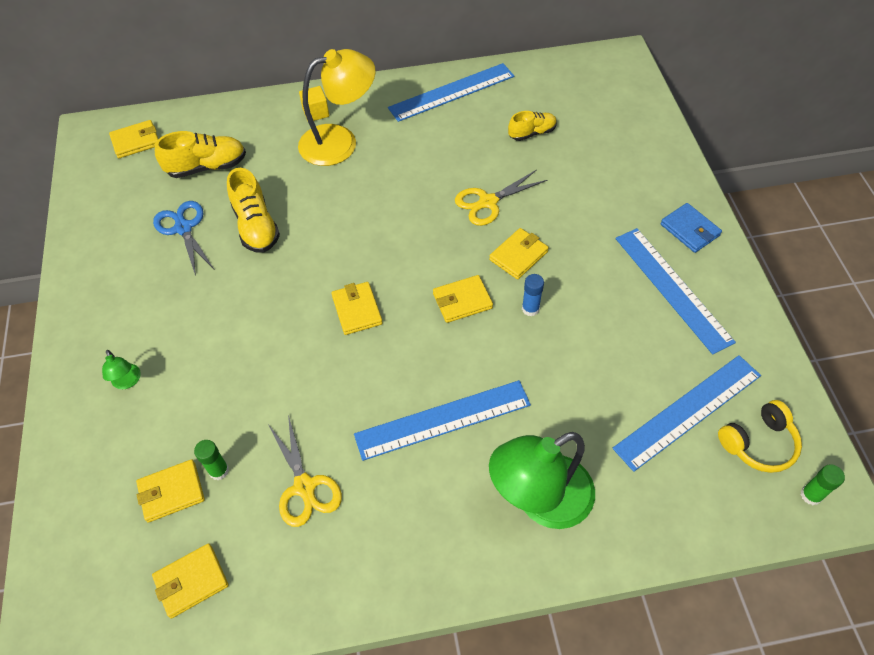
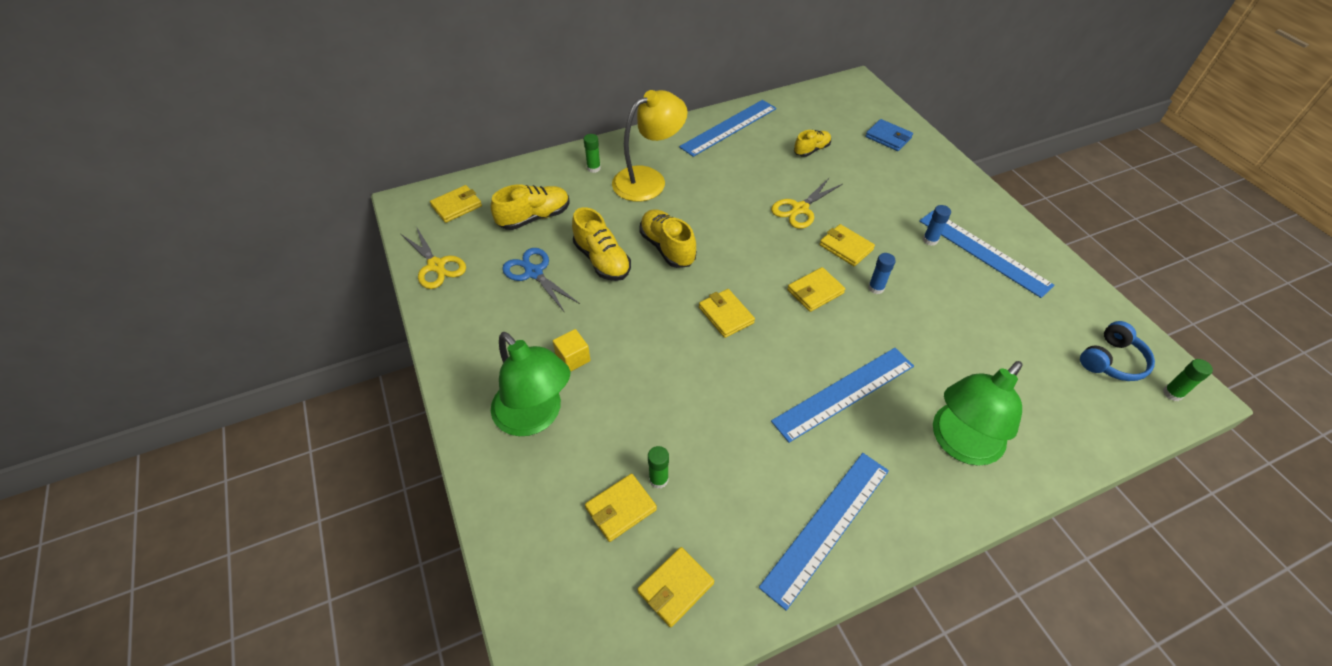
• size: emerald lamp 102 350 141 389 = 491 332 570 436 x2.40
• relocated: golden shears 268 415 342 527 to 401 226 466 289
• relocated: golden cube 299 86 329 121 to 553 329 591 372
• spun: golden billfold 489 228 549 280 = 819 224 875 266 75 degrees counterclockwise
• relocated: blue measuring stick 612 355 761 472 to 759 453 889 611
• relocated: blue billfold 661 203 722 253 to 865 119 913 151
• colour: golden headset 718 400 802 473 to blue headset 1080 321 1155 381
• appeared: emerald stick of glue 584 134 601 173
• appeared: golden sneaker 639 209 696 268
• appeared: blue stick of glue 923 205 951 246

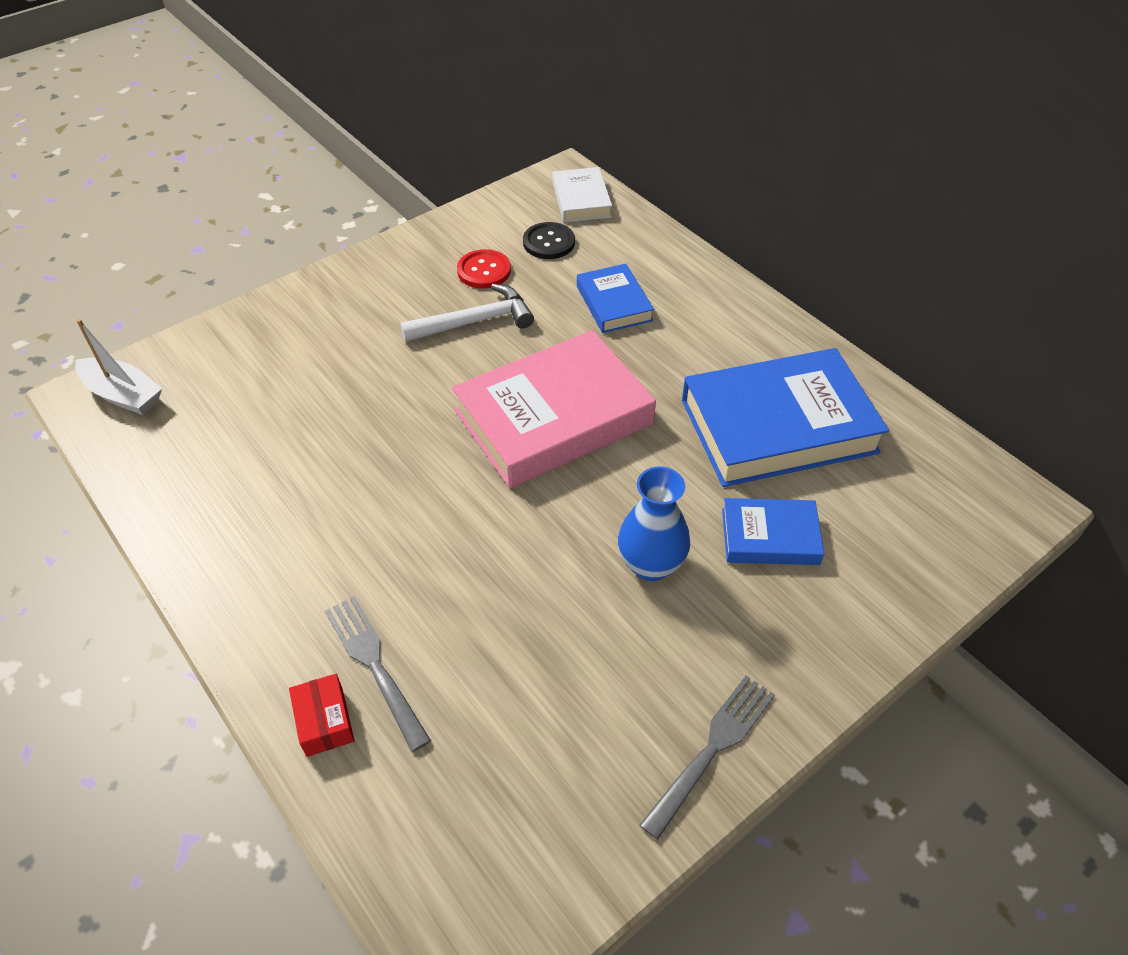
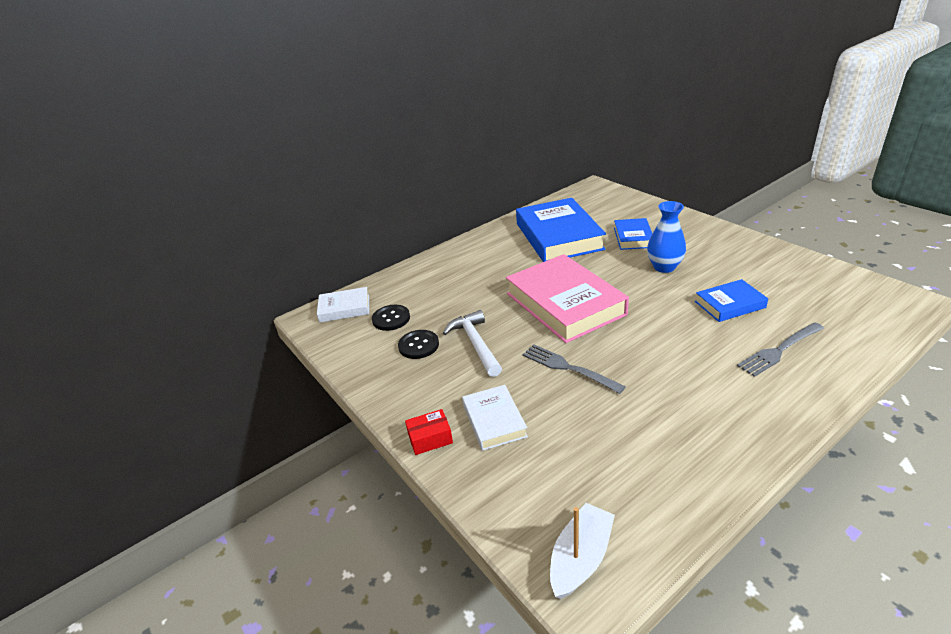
• relocated: red parcel 289 674 354 757 to 405 409 453 455
• colour: red shirt button 457 249 511 289 to ebony shirt button 398 330 439 359
• relocated: blue hardcover 577 264 654 333 to 695 279 768 322
• relocated: ash-grey fork 640 675 775 840 to 522 344 626 394
• appeared: snow-white hardcover 462 385 528 451

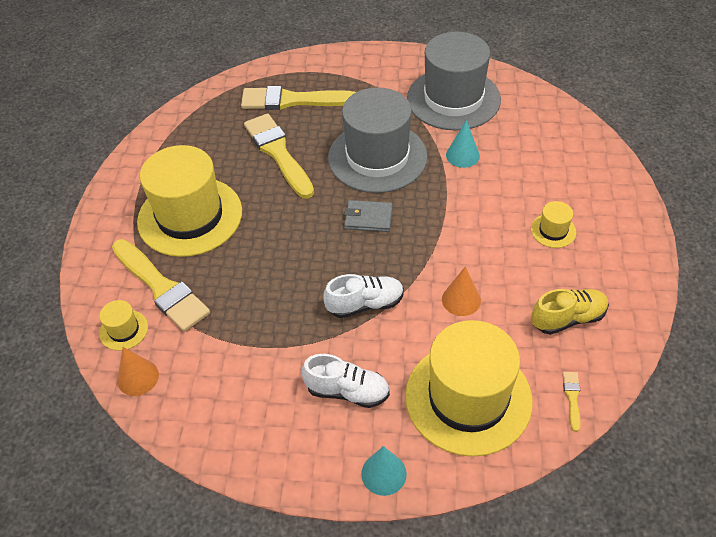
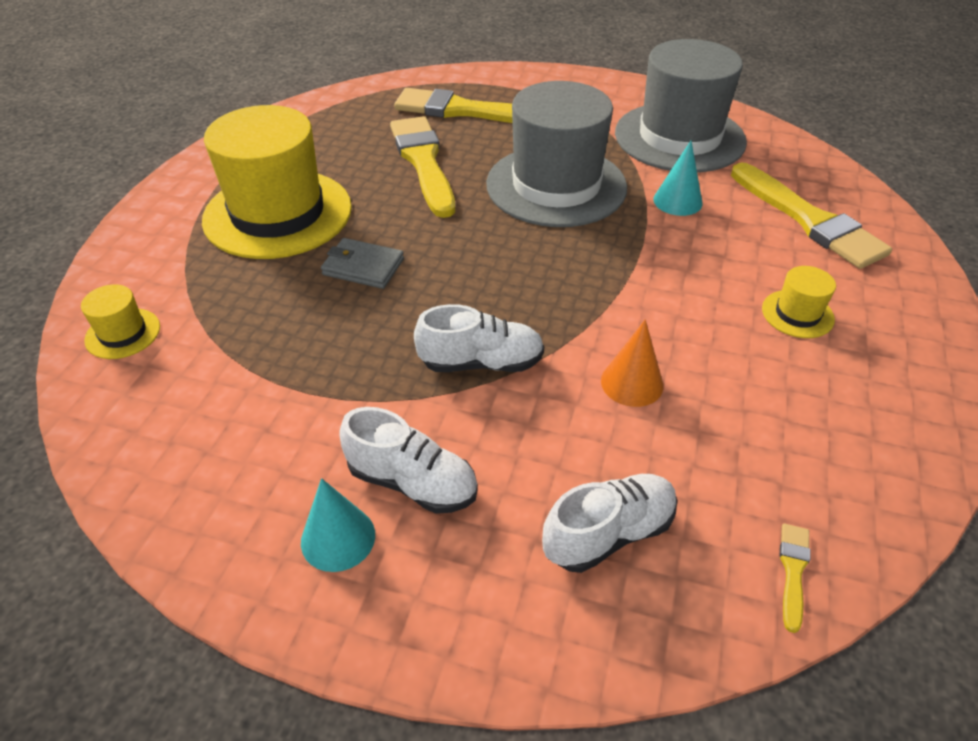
• relocated: golden paintbrush 112 239 210 332 to 731 163 892 269
• missing: bright orange cone 117 347 159 396
• relocated: ash-grey billfold 344 200 393 232 to 321 238 404 289
• relocated: teal cone 361 446 407 496 to 301 478 375 572
• exchanged: golden hat 405 320 533 457 to snow-white sneaker 542 474 677 573
• missing: golden sneaker 531 289 609 335

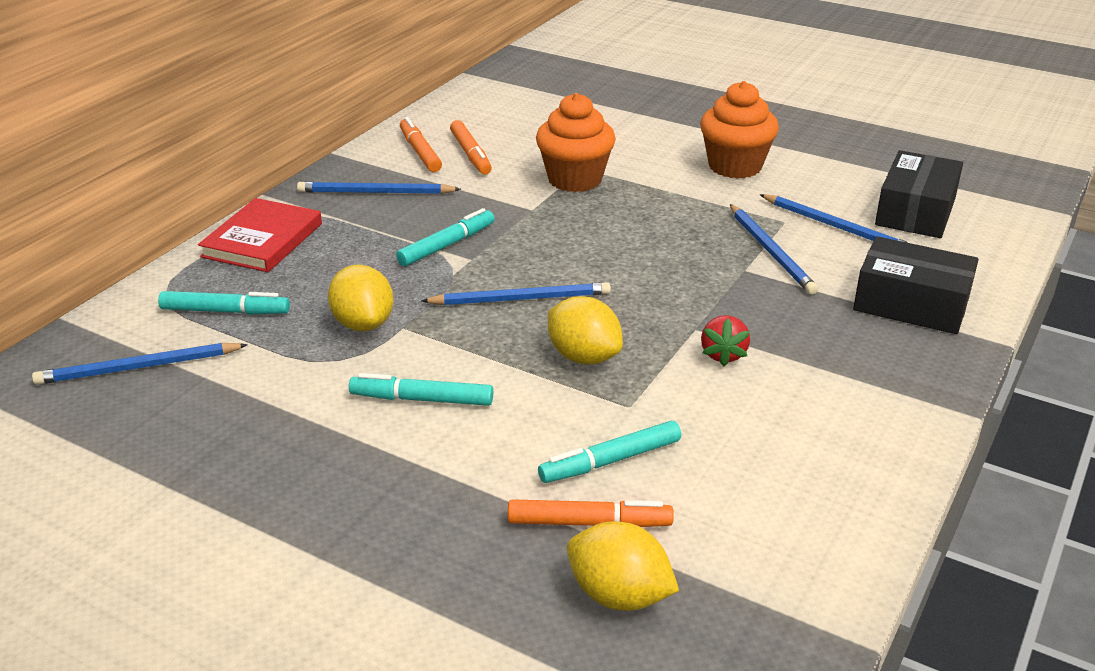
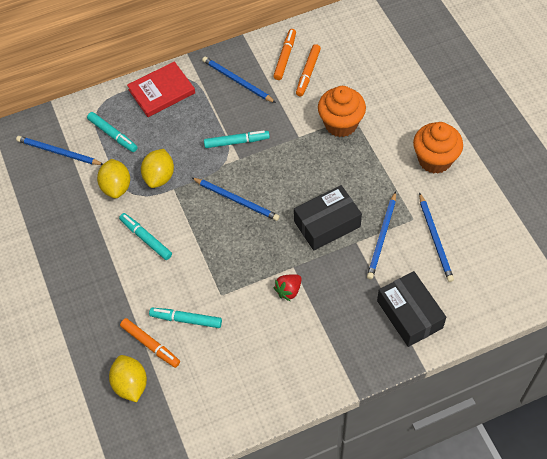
• relocated: golden citrus fruit 548 296 623 365 to 97 159 130 199
• relocated: ebony parcel 875 150 963 238 to 294 185 362 251

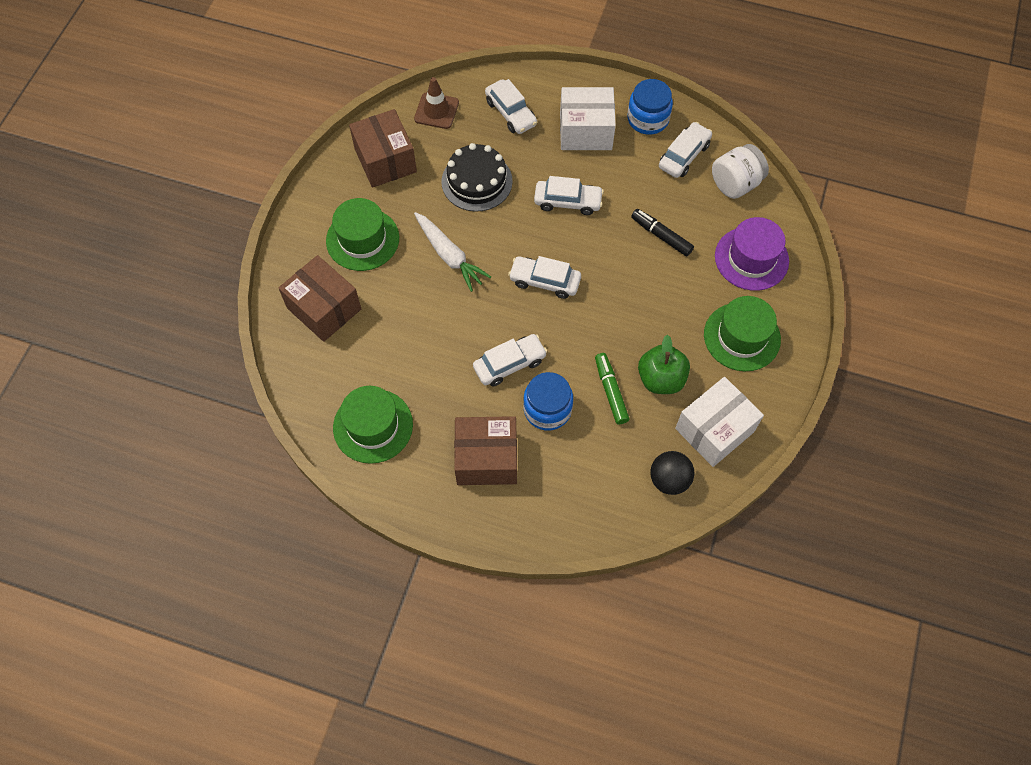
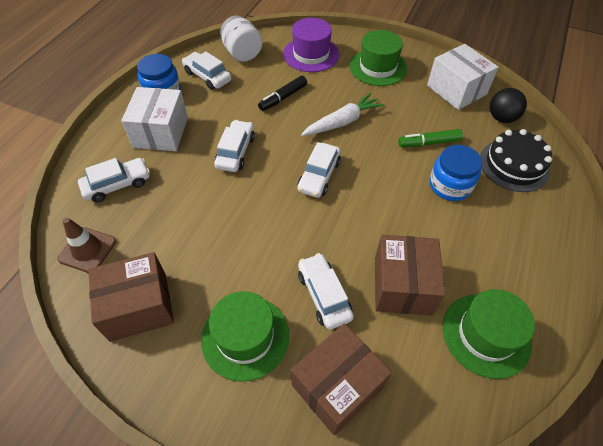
• relocated: snow-white carrot 414 212 491 292 to 301 93 384 136
• relocated: ebony gateau 441 143 513 212 to 480 129 552 192
• relocated: russet parcel 454 416 517 485 to 375 235 445 316
• relocated: snow-white automobile 473 334 547 387 to 298 253 354 330
• missing: emerald apple fruit 638 335 690 394

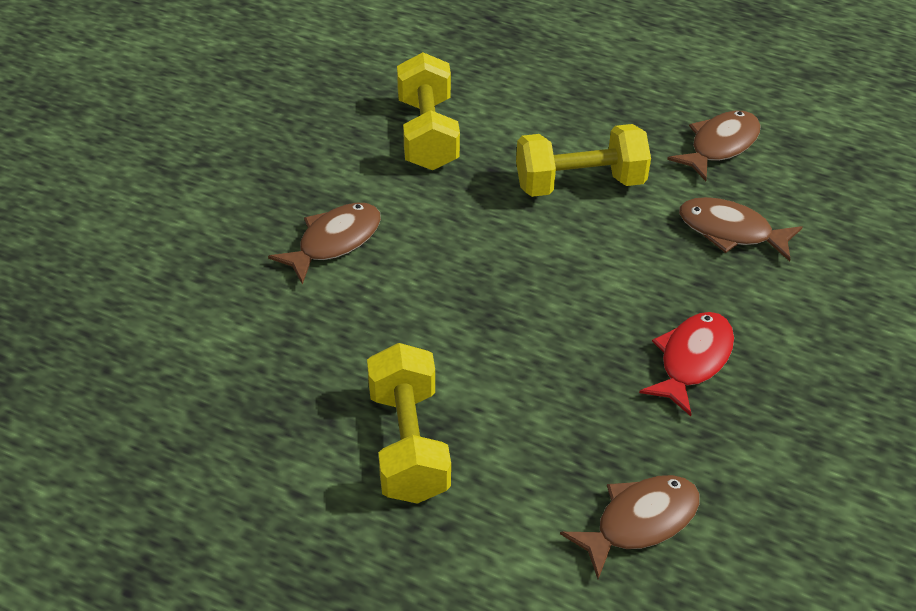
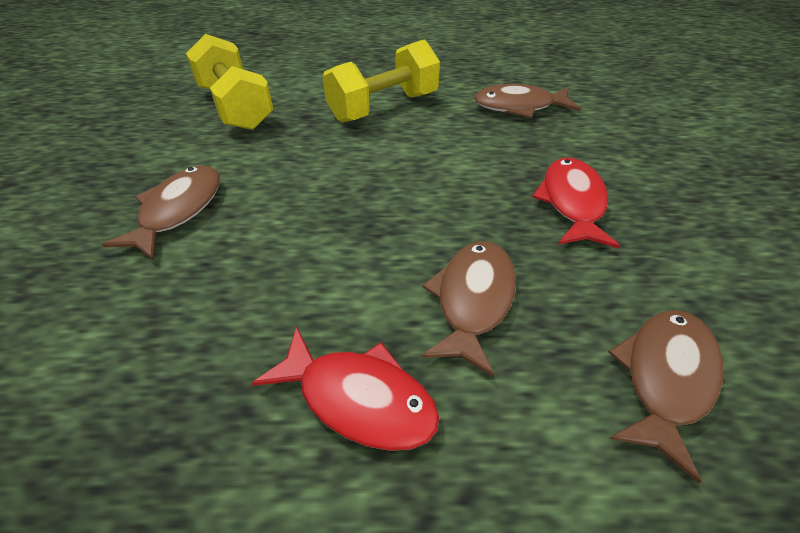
• exchanged: golden dumbbell 367 343 451 504 to red fish figure 251 326 440 451
• relocated: russet fish figure 667 111 761 181 to 421 241 516 377

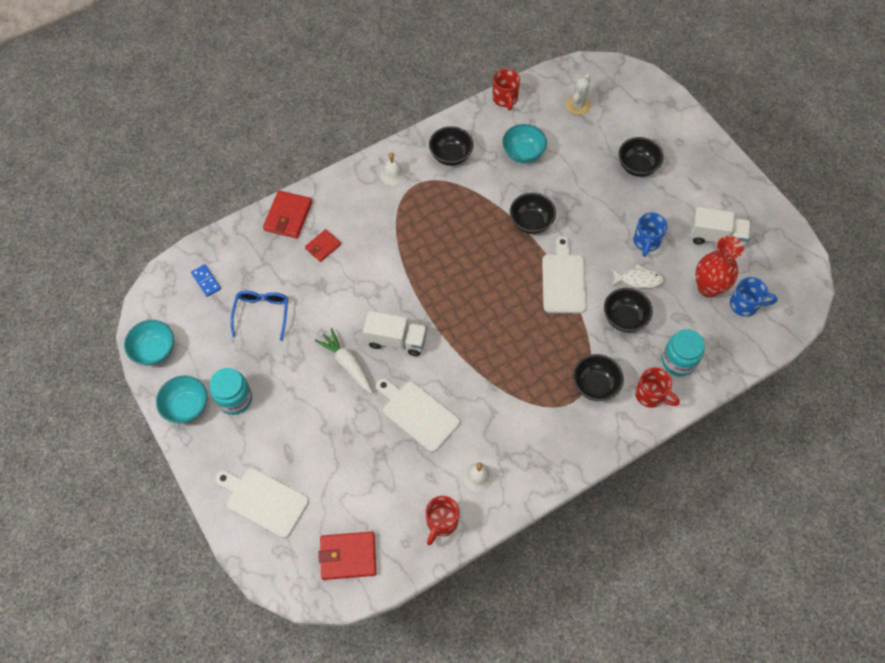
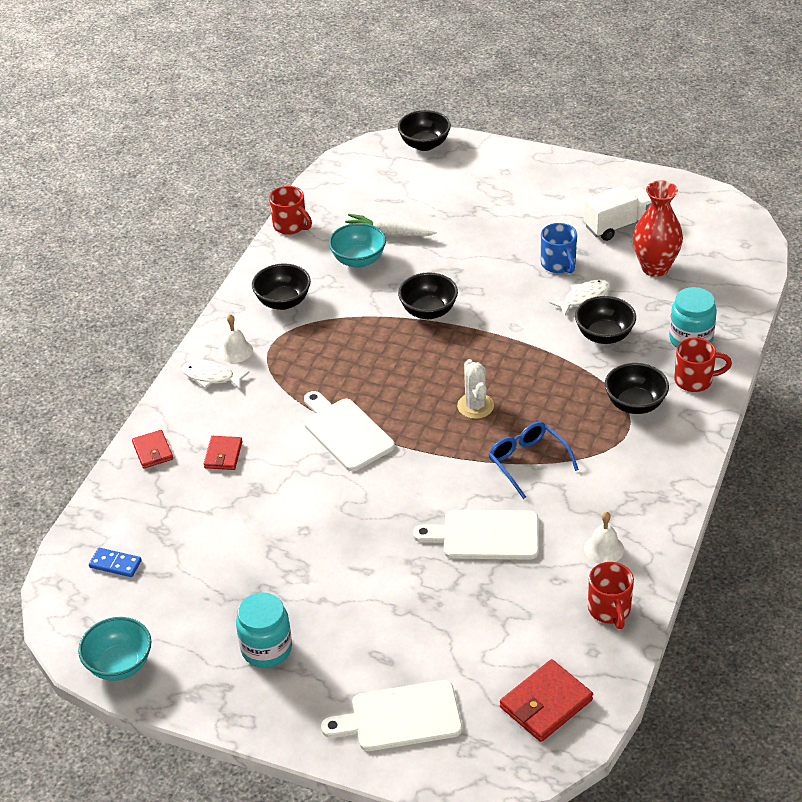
• missing: teal bowl 156 375 207 423
• relocated: blue glasses 230 291 288 341 to 488 422 579 499
• size: red billfold 263 190 312 238 = 132 430 173 469 x0.62
• relocated: snow-white carrot 315 328 373 394 to 345 214 436 236
• missing: snow-white toy truck 363 311 427 356
• relocated: snow-white cutting board 542 236 586 314 to 304 391 395 471
• relocated: snow-white prickly plant 566 74 591 115 to 457 359 494 419
• relocated: ebony bowl 618 137 664 177 to 398 110 451 151
• missing: blue mug 730 277 777 317
• appeared: snow-white fish figure 182 360 250 389

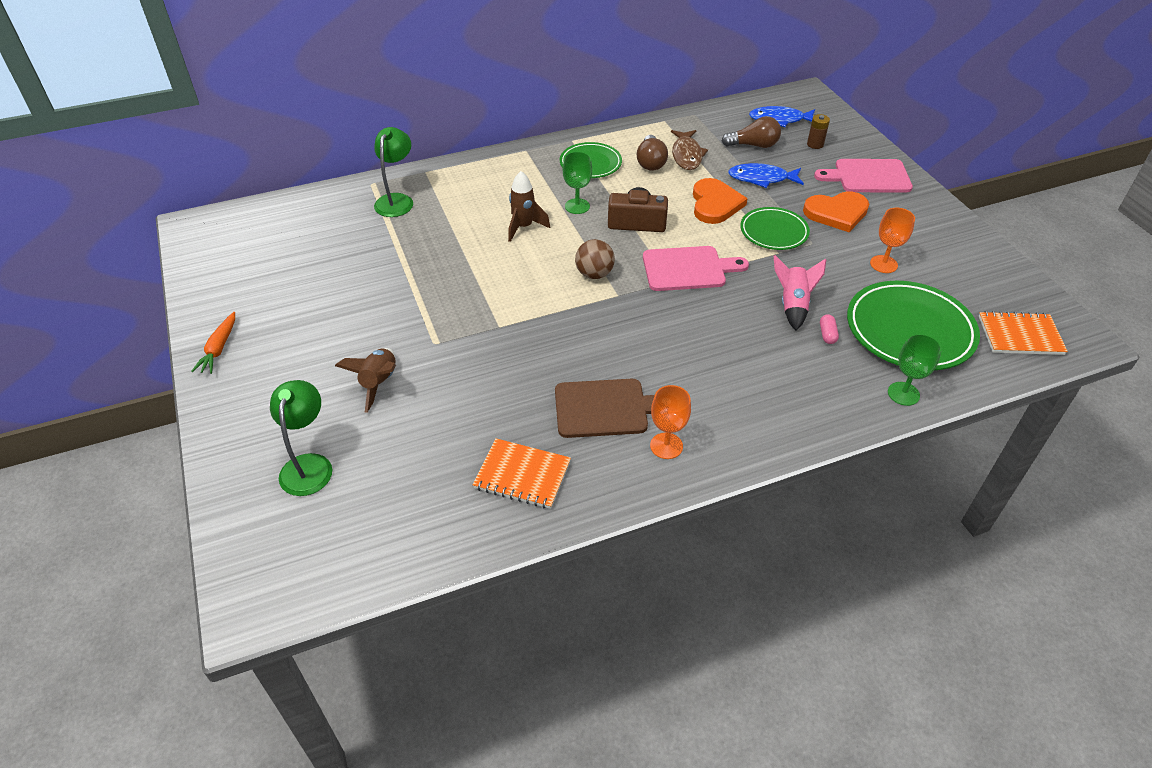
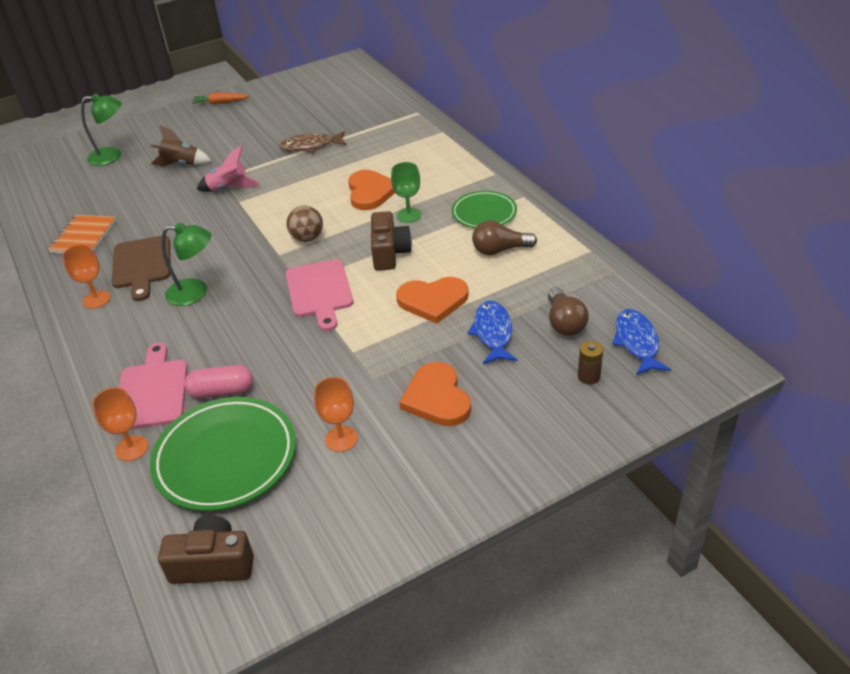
• relocated: emerald lamp 374 127 413 217 to 161 223 211 306
• exchanged: russet toy rocket 508 171 550 242 to bright orange heart 348 170 395 210
• relocated: russet fish figure 671 130 708 170 to 279 131 347 153
• missing: emerald flat dish 740 207 810 250
• relocated: rose-pink toy rocket 774 255 827 331 to 197 145 260 192
• relocated: rose-pink cutting board 814 159 913 193 to 119 343 188 429
• size: rose-pink pill 820 314 839 344 = 184 365 253 398 x1.79
• colour: emerald goblet 888 334 942 406 to bright orange goblet 92 387 148 461
• exchanged: bright orange notebook 979 311 1068 355 to russet photo camera 158 515 254 584

